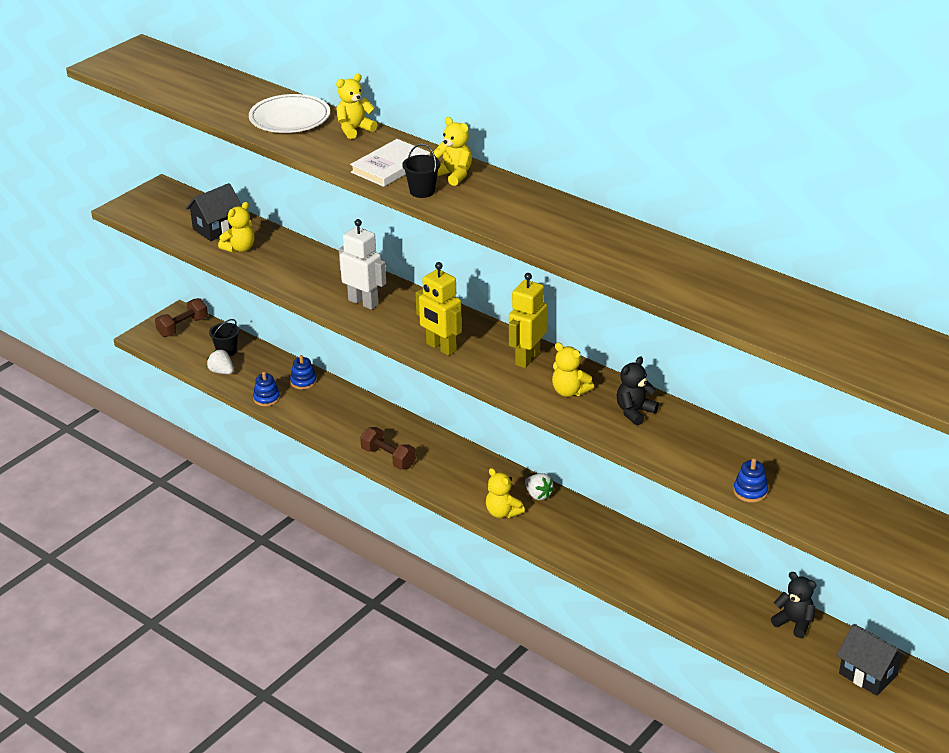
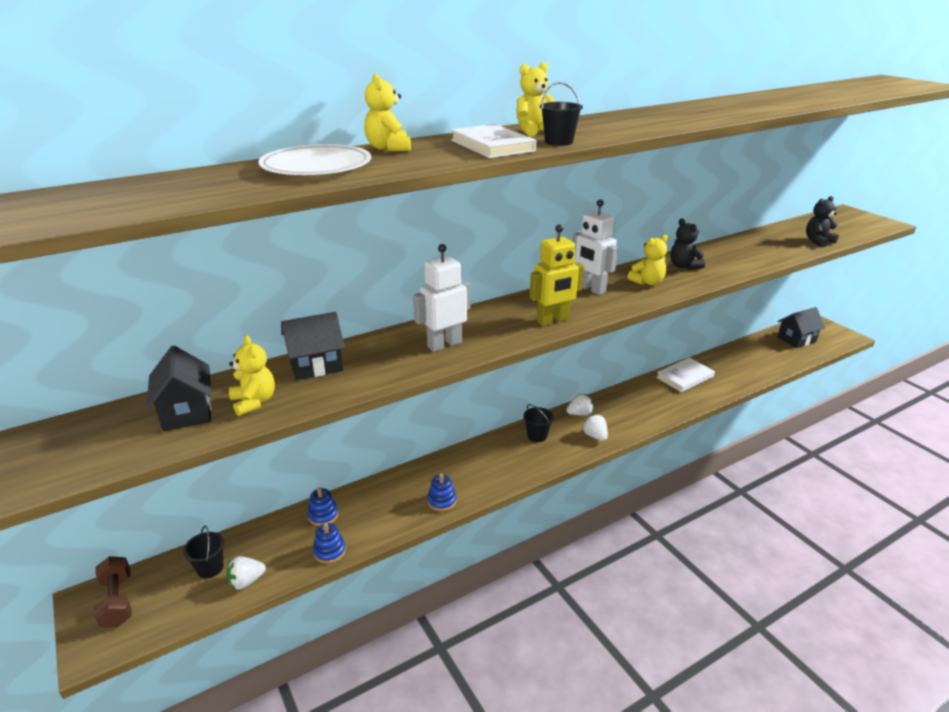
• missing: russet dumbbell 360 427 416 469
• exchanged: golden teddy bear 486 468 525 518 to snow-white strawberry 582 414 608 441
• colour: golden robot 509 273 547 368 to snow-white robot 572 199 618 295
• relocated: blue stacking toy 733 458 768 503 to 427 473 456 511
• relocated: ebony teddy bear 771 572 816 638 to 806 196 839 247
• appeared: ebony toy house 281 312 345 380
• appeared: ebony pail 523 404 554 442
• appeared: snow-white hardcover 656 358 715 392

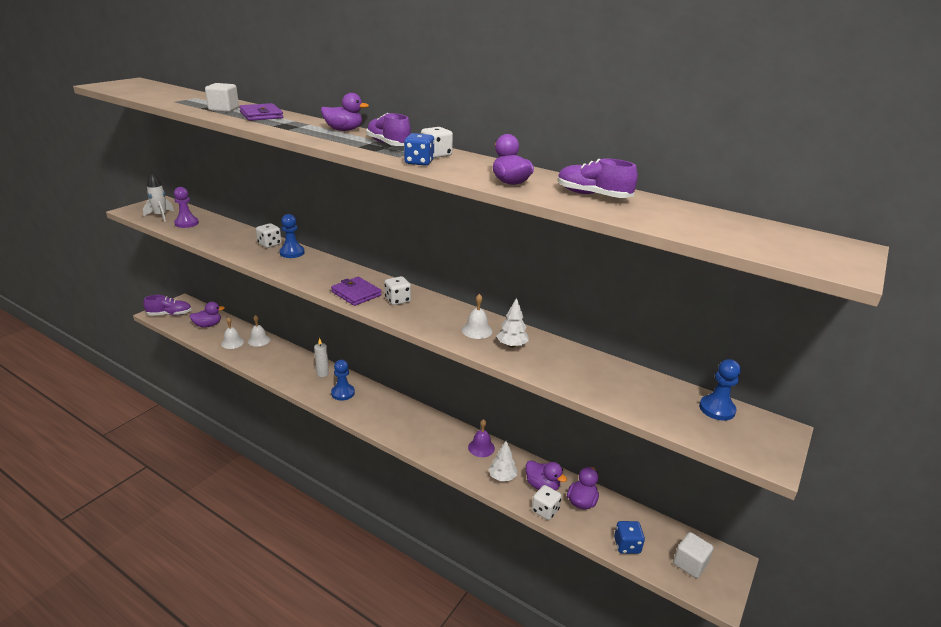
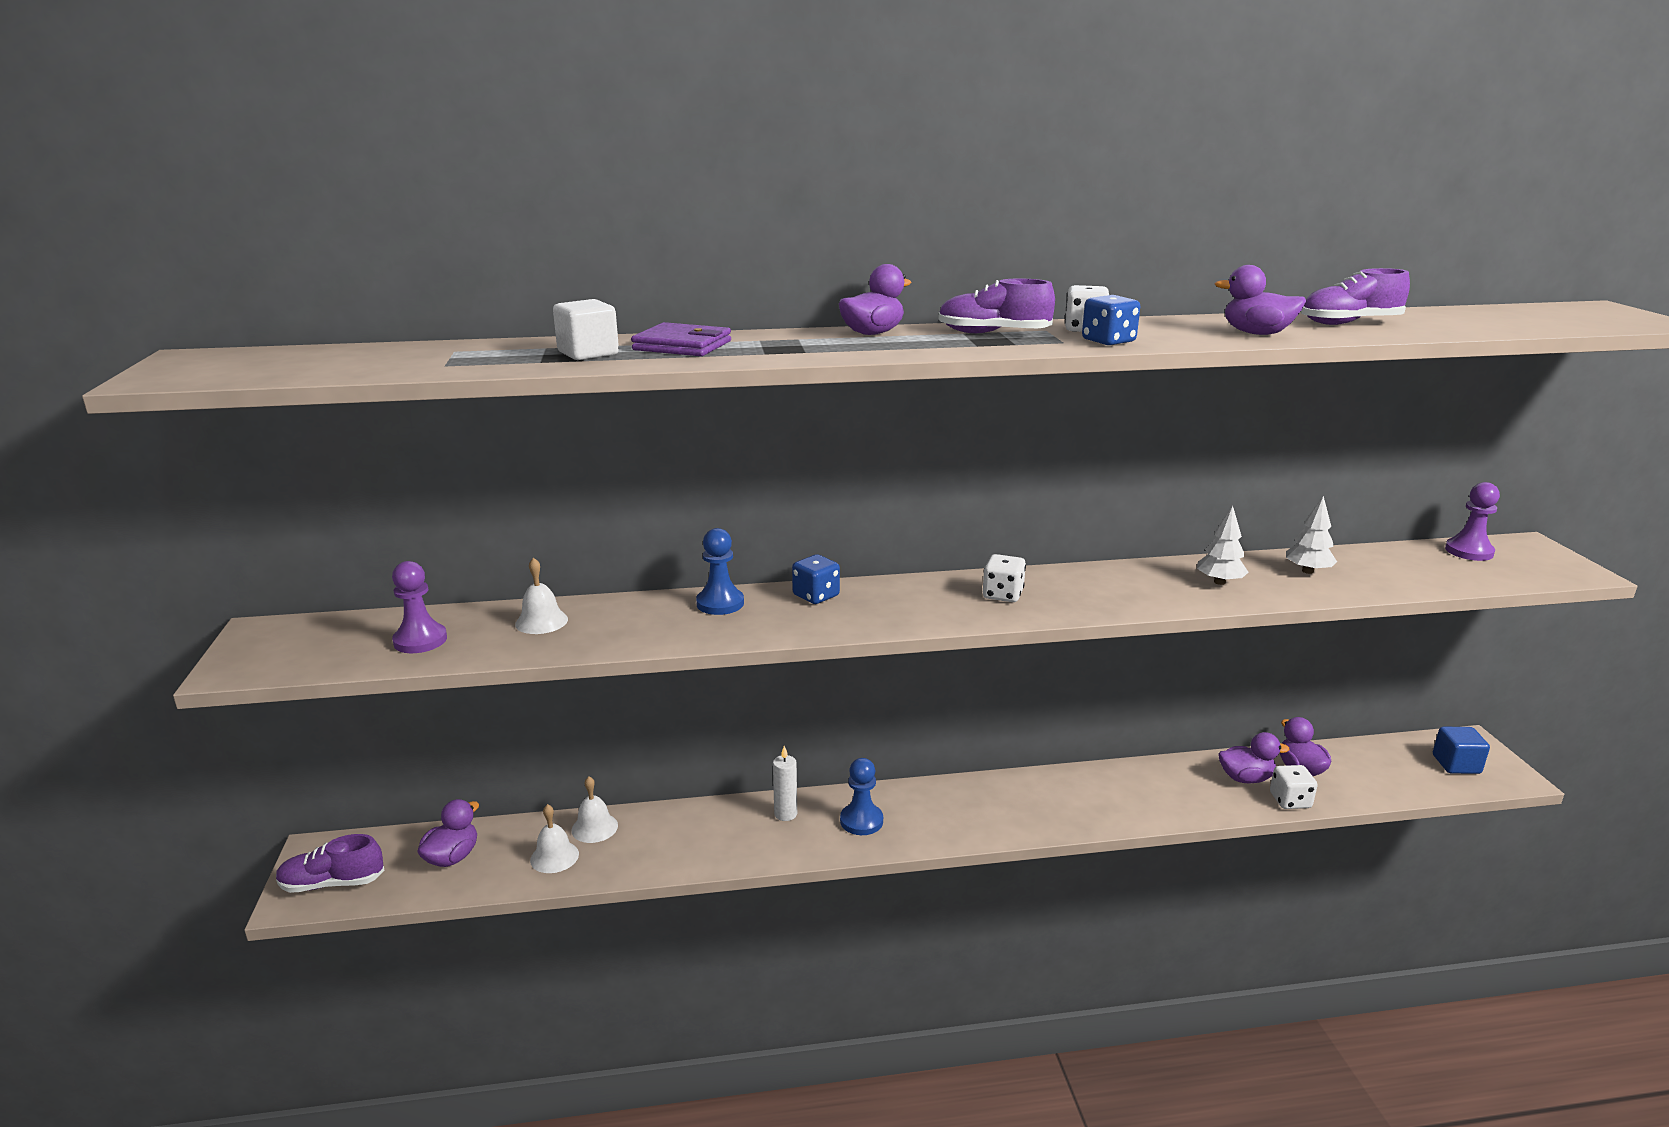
• missing: snow-white toy rocket 143 173 174 222
• spun: violet sneaker 143 295 192 316 = 276 834 385 893 135 degrees counterclockwise
• missing: snow-white game die 256 223 282 248
• missing: violet billfold 331 277 382 306
• relocated: snow-white school bell 462 294 492 339 to 515 558 568 634
• missing: violet school bell 468 419 495 457
• relocated: snow-white toy tree 488 441 517 481 to 1286 496 1337 574
• relocated: blue game die 614 521 645 554 to 792 555 840 604
• colour: snow-white cube 673 532 714 578 to blue cube 1433 727 1490 774
• colour: blue chess pawn 699 359 741 421 to violet chess pawn 1445 482 1500 561

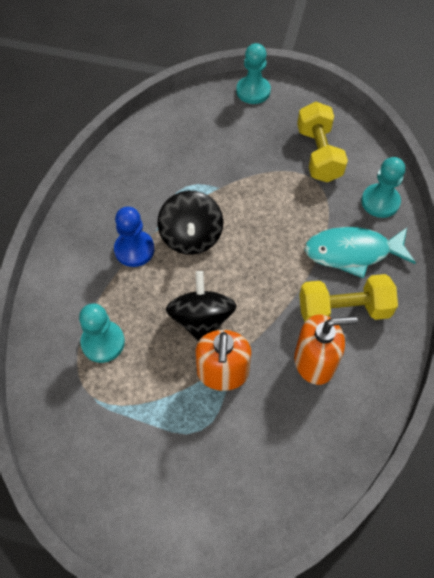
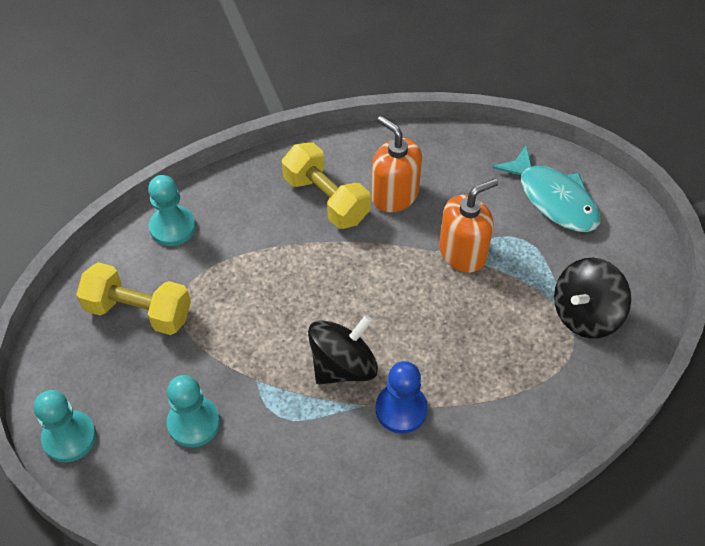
• relocated: teal chess pawn 79 303 125 363 to 167 375 220 447
• relocated: ebony toy top 166 271 237 341 to 554 258 631 338
• spun: golden dumbbell 297 101 348 182 = 76 262 191 335 60 degrees clockwise
• relocated: teal fish figure 304 227 416 278 to 492 145 600 232

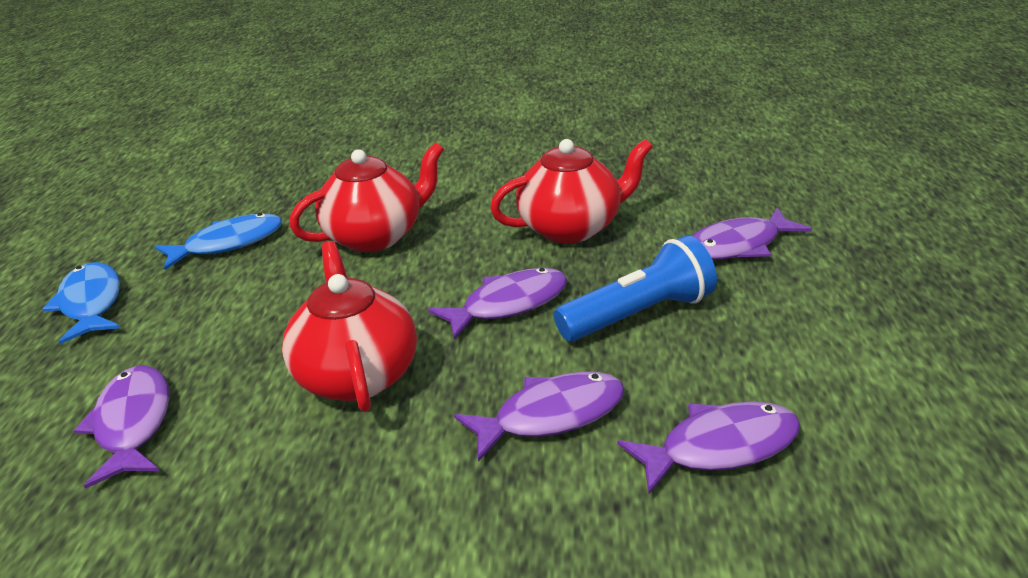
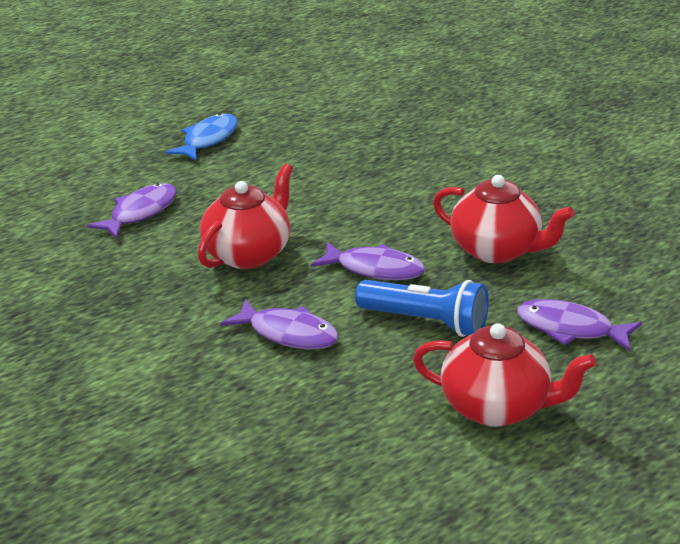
• missing: blue fish figure 155 213 282 270
• relocated: red china teapot 290 142 444 252 to 413 323 597 427
• missing: violet fish figure 618 401 800 494

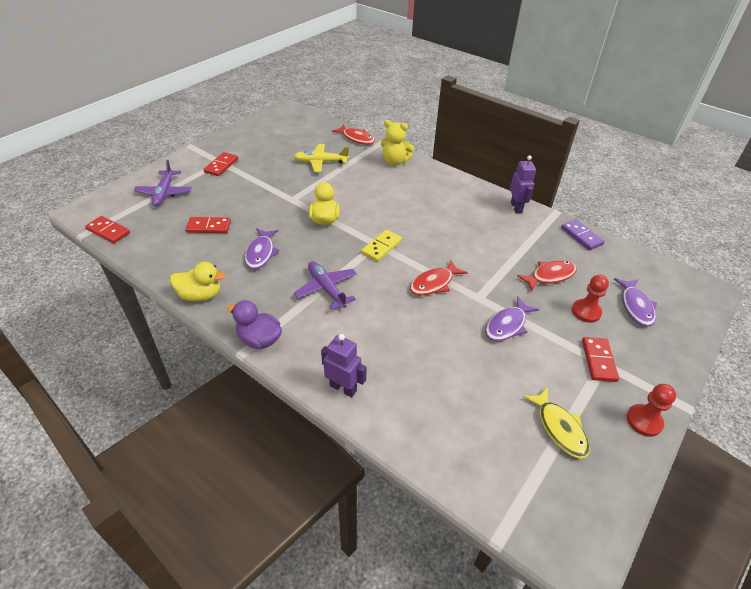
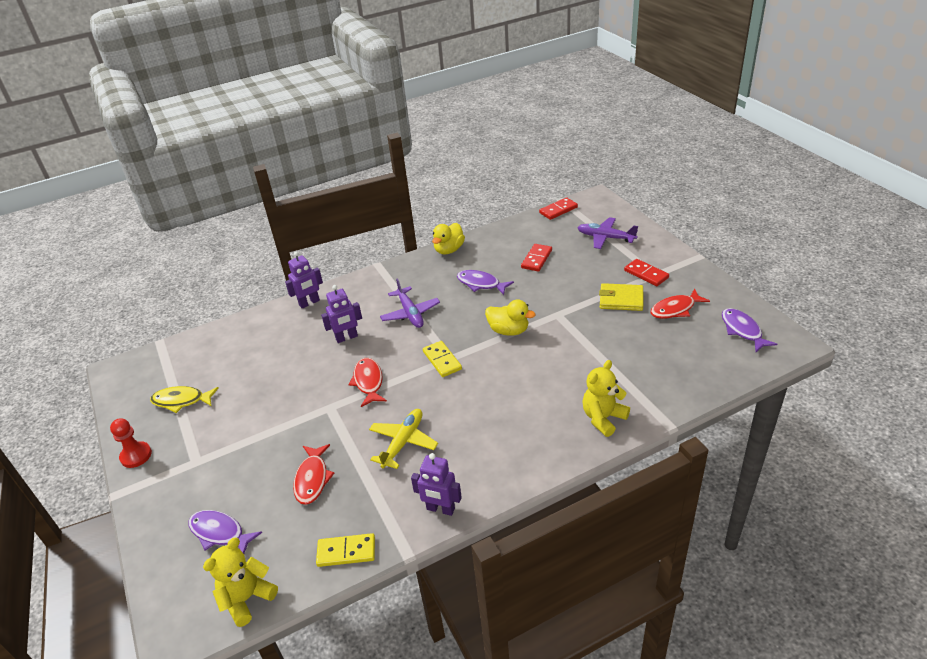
• missing: violet toy duck 227 300 282 349
• relocated: golden toy plane 294 144 349 172 to 369 409 438 469
• spun: violet toy plane 294 261 357 310 = 380 278 440 328 75 degrees clockwise
• relocated: red fish figure 332 124 375 145 to 650 288 710 319
• relocated: violet fish figure 485 296 539 341 to 722 308 777 352
• colour: violet domino piece 561 219 605 250 to golden domino piece 316 533 375 567
• missing: red chess pawn 572 275 609 323
• missing: red domino piece 582 337 619 382
• appeared: golden teddy bear 203 538 278 627
• appeared: violet robot 321 285 362 343
• appeared: golden billfold 599 283 643 311

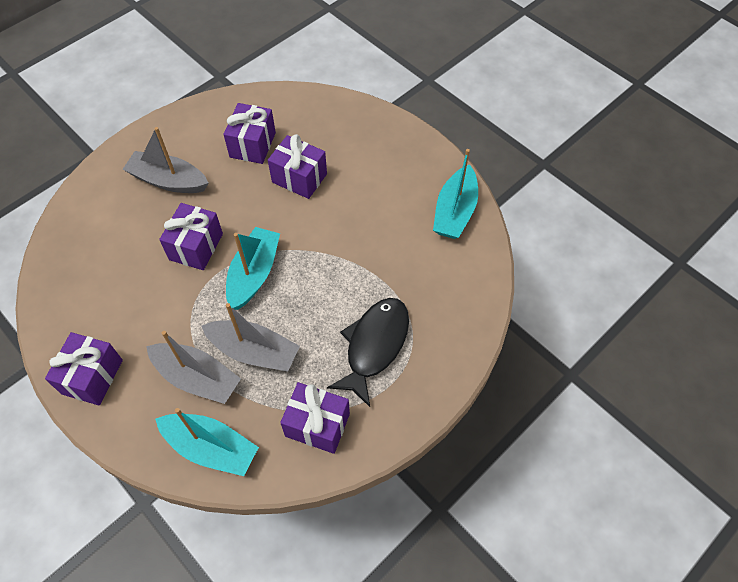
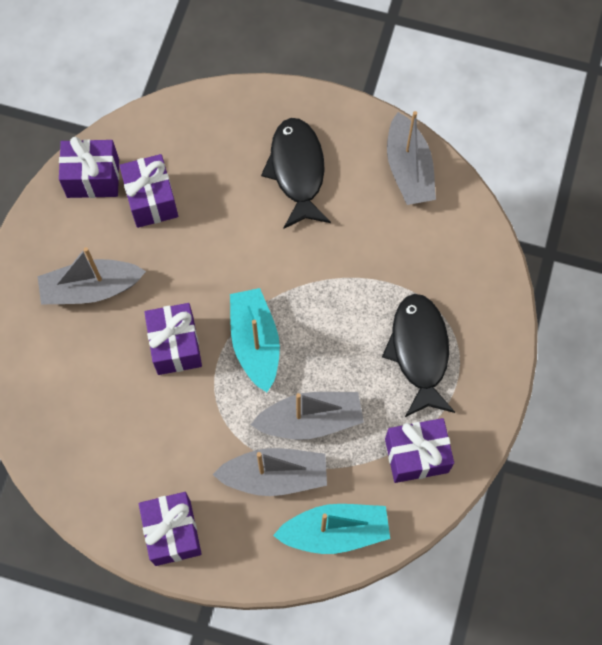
• relocated: violet gift 268 134 327 199 to 59 137 119 198
• colour: teal boat 433 149 478 239 to ash-grey boat 387 111 436 205
• appeared: ebony fish figure 261 118 331 228

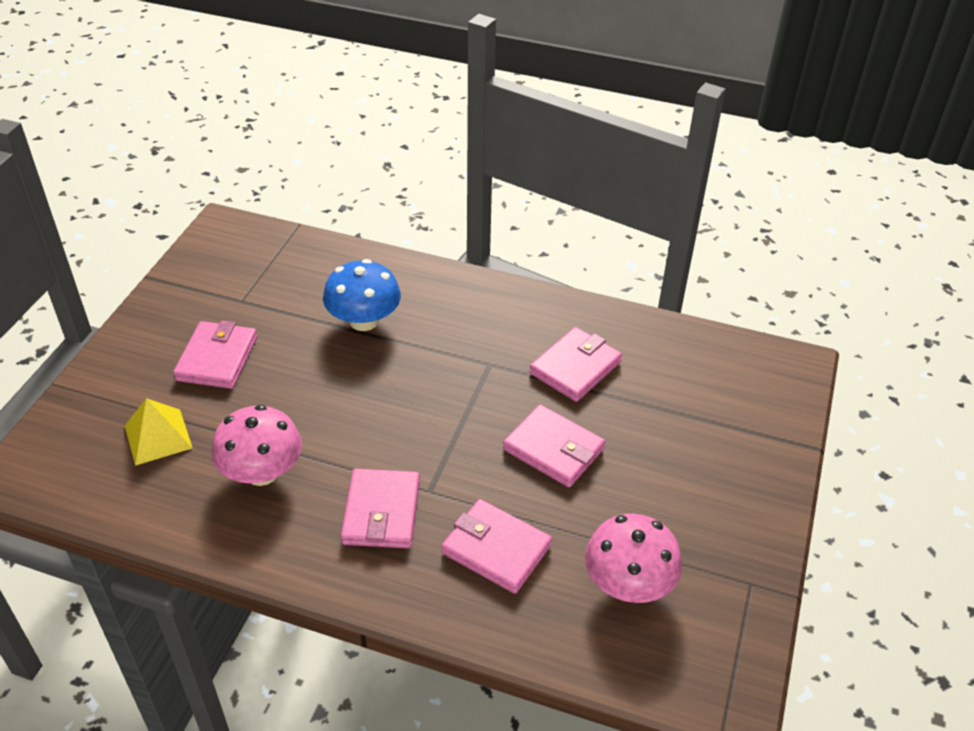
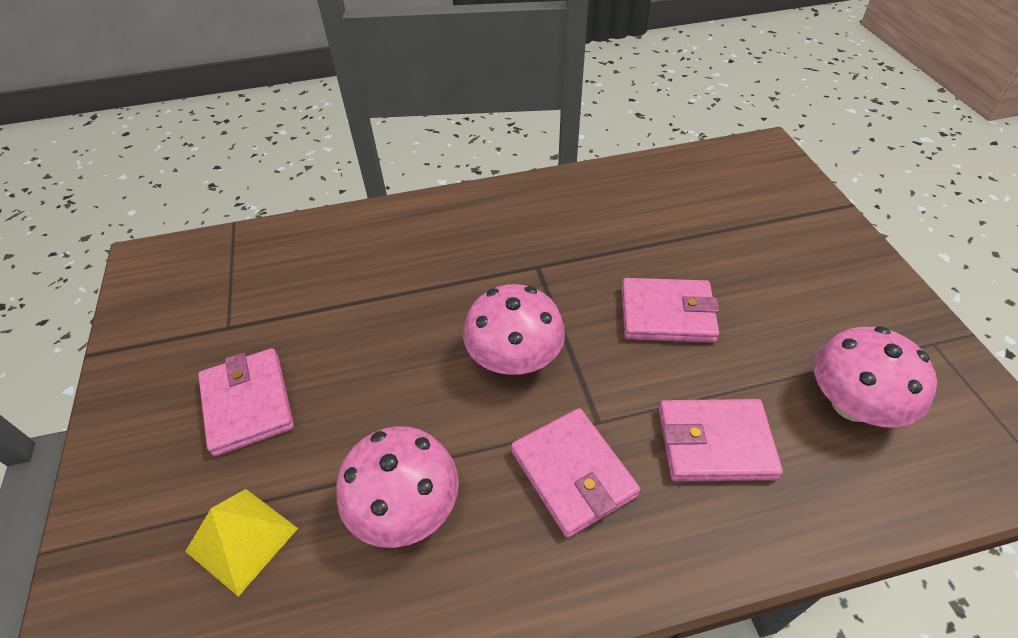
• missing: blue toadstool 323 259 401 331
• missing: rose-pink billfold 530 327 622 402
• appeared: rose-pink toadstool 463 284 565 375

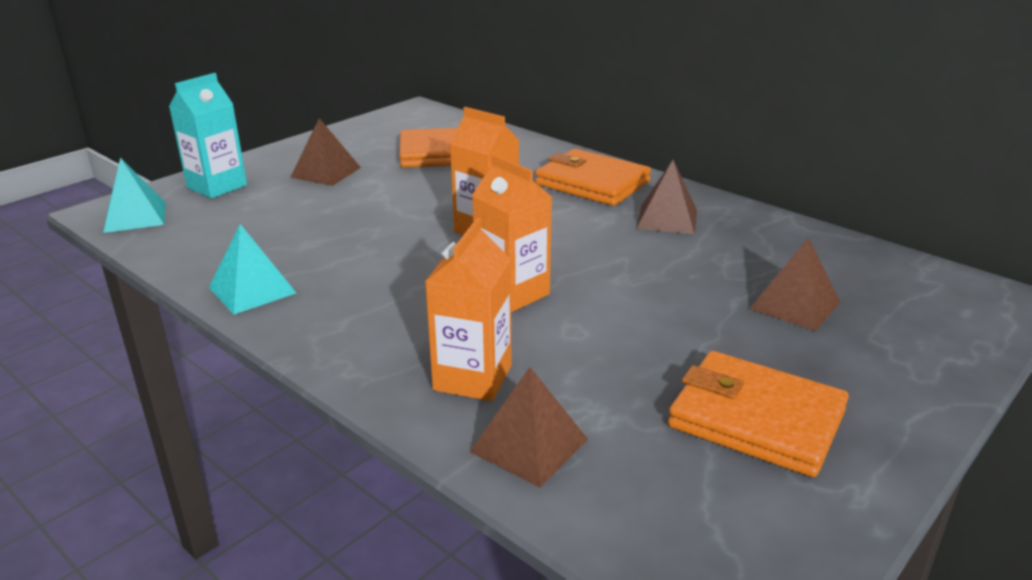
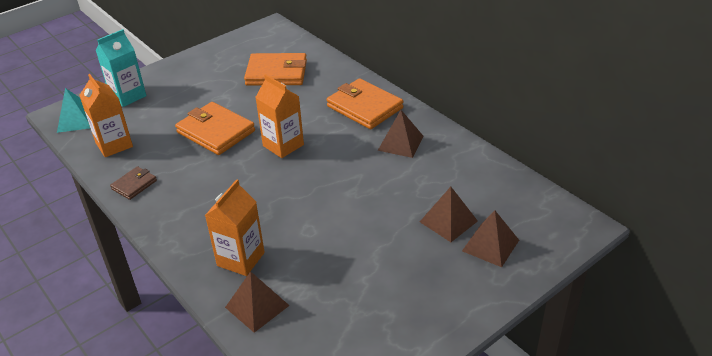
• exchanged: teal solid pyramid 209 224 296 315 to russet billfold 110 166 157 200
• relocated: russet solid pyramid 290 118 361 186 to 462 210 519 267
• relocated: bright orange carton 472 154 552 312 to 79 74 133 157
• relocated: bright orange billfold 668 351 849 477 to 175 102 255 155

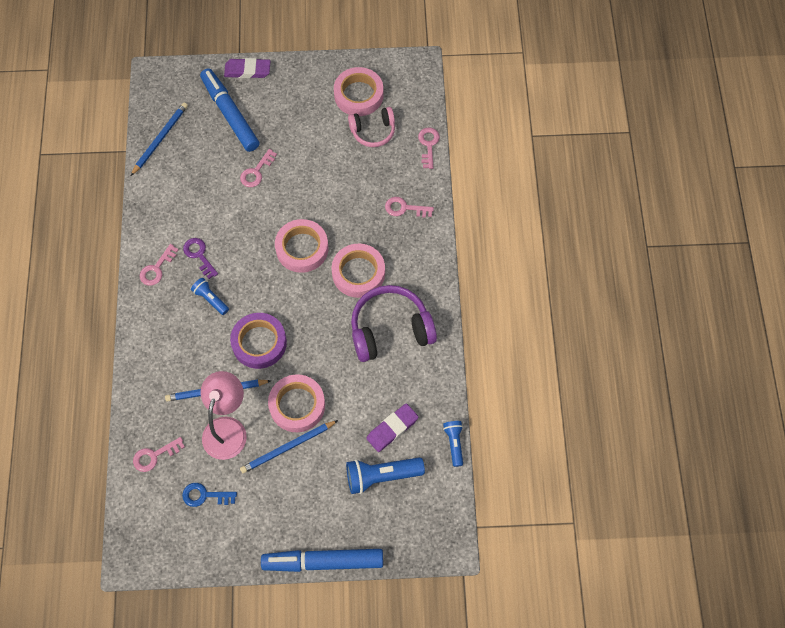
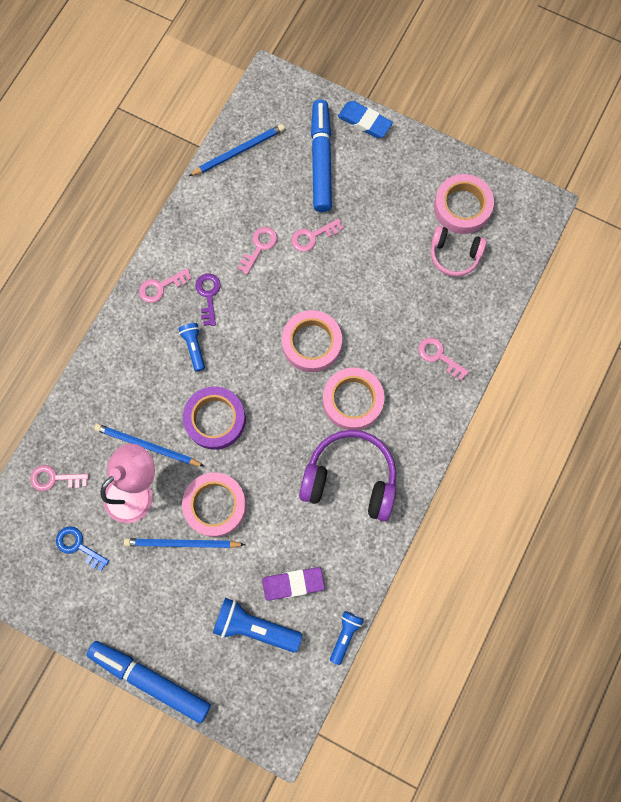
• colour: violet eraser 224 58 270 78 to blue eraser 338 101 393 138
• relocated: rose-pink key 418 127 440 169 to 238 227 277 275

